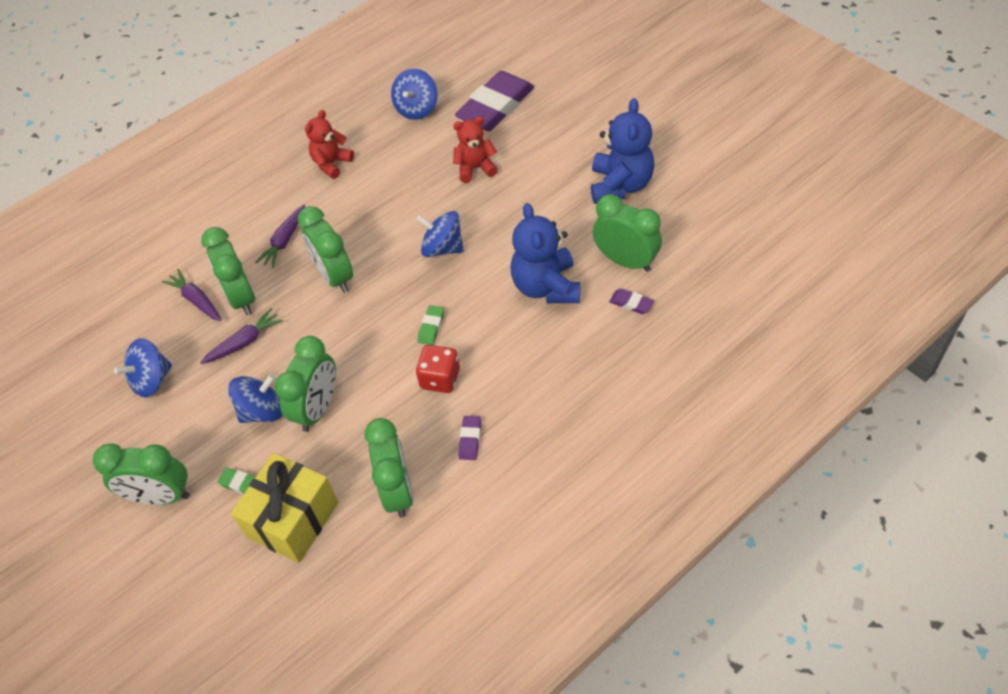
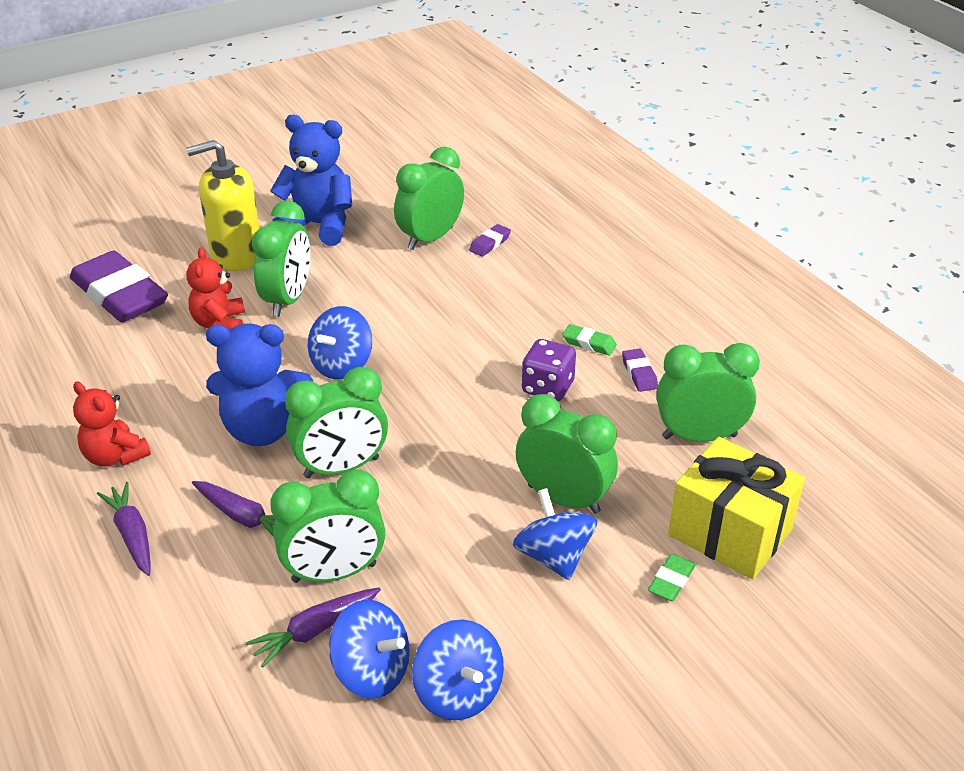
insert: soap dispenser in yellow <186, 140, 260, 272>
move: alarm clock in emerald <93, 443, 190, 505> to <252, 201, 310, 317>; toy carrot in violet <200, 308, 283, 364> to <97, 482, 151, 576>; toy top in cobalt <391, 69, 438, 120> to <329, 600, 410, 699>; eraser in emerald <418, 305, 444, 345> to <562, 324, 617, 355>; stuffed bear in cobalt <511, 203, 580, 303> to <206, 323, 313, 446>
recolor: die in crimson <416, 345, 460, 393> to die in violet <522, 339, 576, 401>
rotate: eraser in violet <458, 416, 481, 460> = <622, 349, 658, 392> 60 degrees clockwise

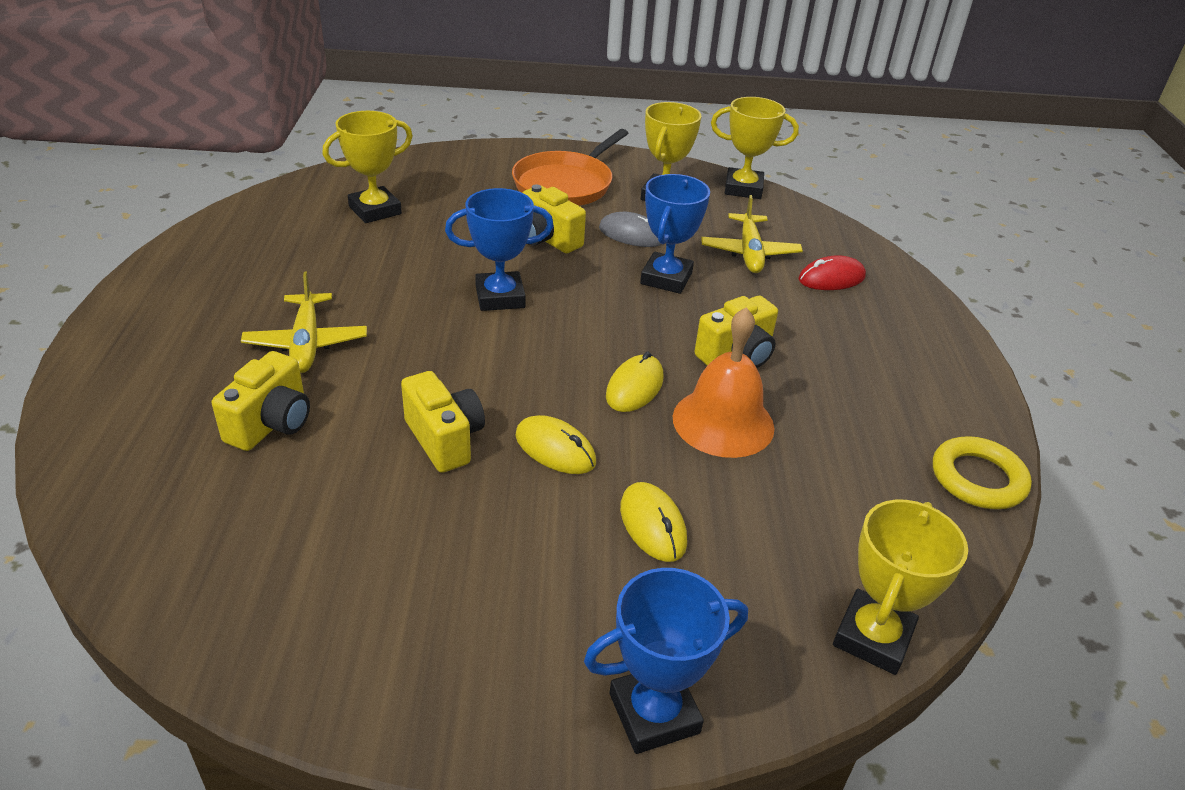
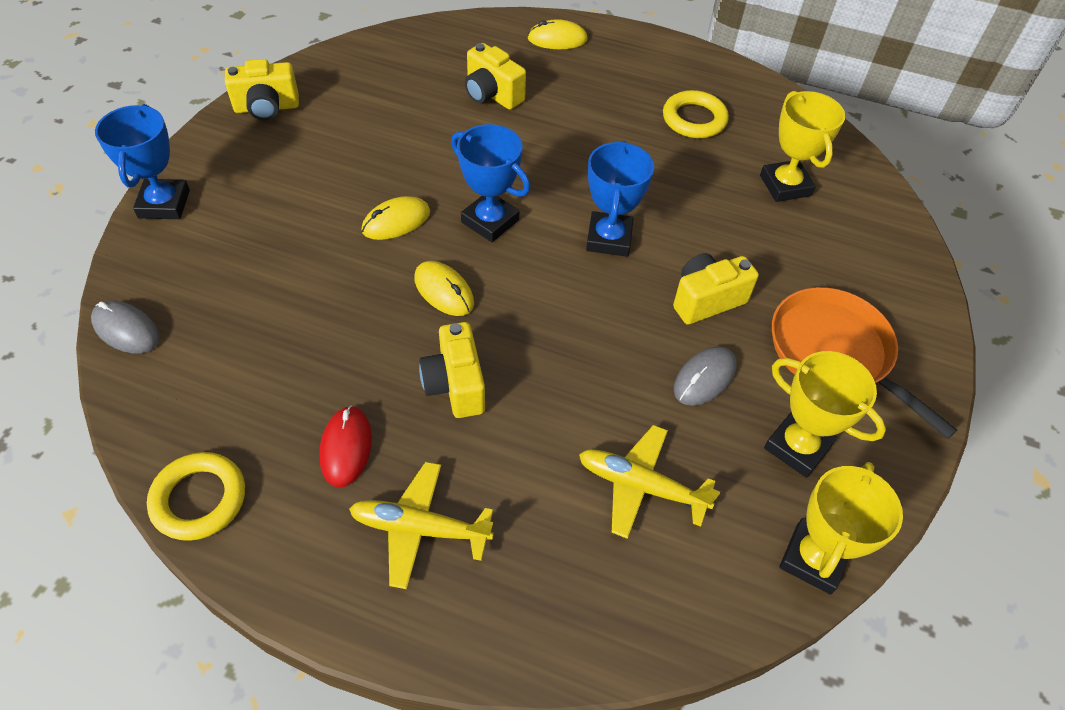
delete: school bell in orange <673, 307, 774, 458>
insert: hoop in yellow <663, 90, 729, 138>
move: plane in yellow <241, 272, 367, 373> to <349, 462, 494, 589>; camera in yellow <401, 371, 485, 473> to <225, 59, 299, 120>; computer mouse in yellow <620, 482, 687, 562> to <527, 19, 588, 49>; trophy in cobalt <640, 174, 710, 294> to <451, 124, 530, 242>; computer mouse in crimson <798, 255, 866, 290> to <319, 405, 372, 487>
replace: trophy in yellow <833, 500, 968, 675> to computer mouse in gray <91, 301, 160, 354>

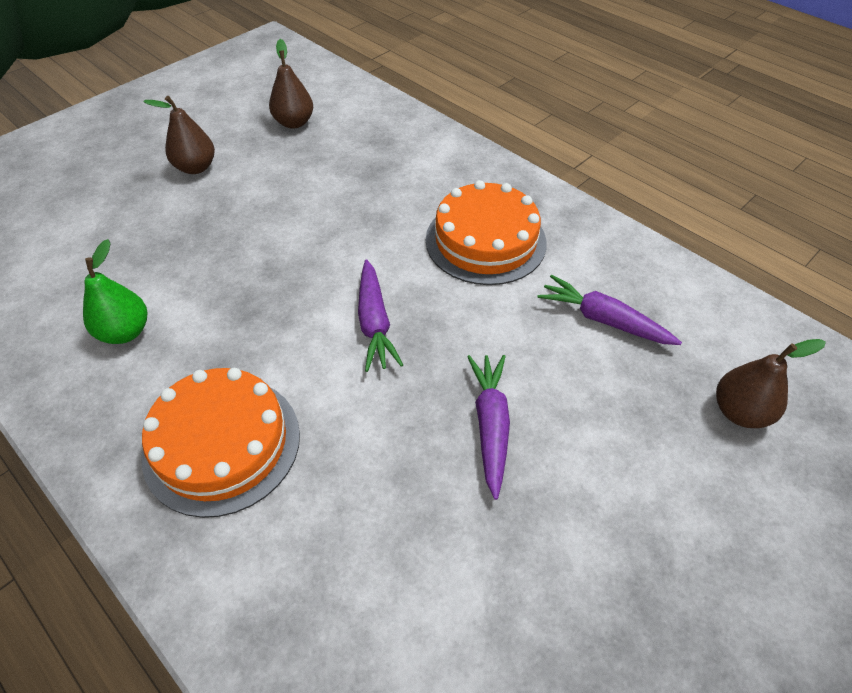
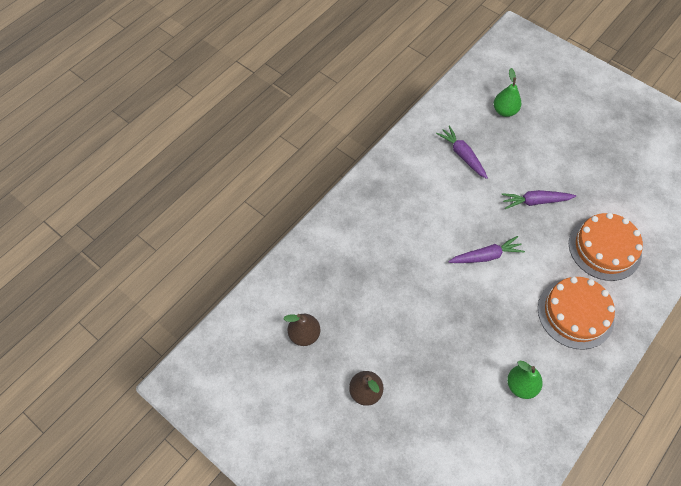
move: layer cake in orange <426, 180, 547, 285> to <569, 213, 643, 281>
recolor: pear fruit in brown <716, 339, 826, 428> to pear fruit in emerald <493, 68, 521, 117>
rotate: toy carrot in violet <538, 275, 682, 345> = <436, 125, 488, 179> 120 degrees clockwise

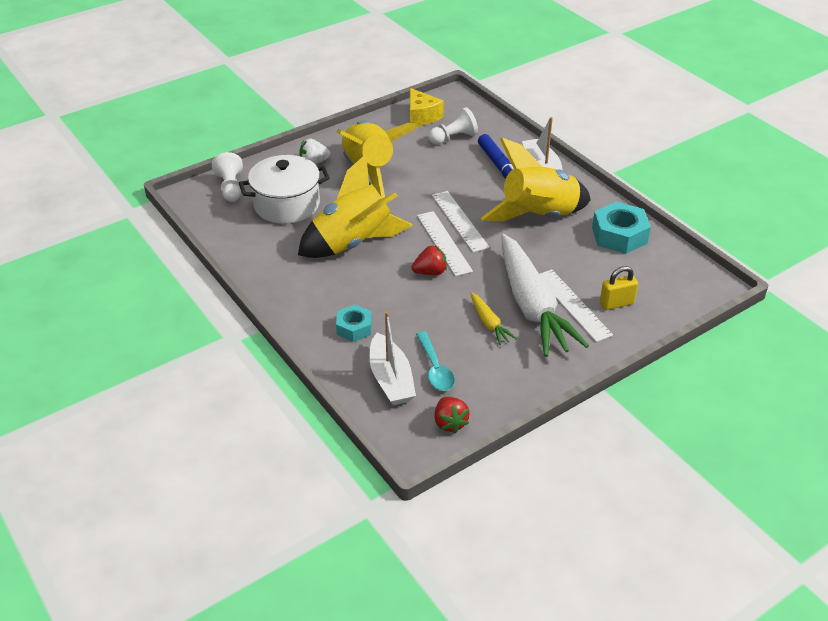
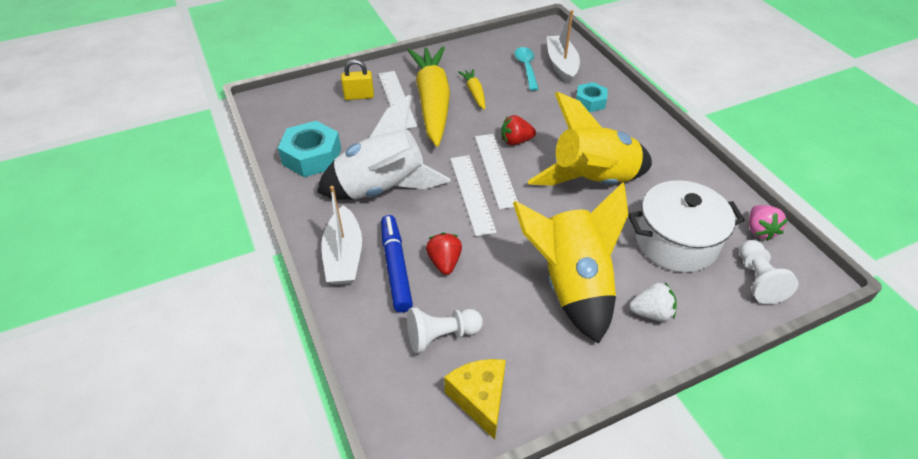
insert: berry in pink <749, 205, 788, 241>
move: berry in crimson <434, 397, 470, 433> to <426, 233, 462, 275>
recolor: toy rocket in yellow <481, 138, 591, 222> to toy rocket in white <317, 94, 451, 200>; toy carrot in white <501, 234, 589, 357> to toy carrot in yellow <407, 47, 450, 147>

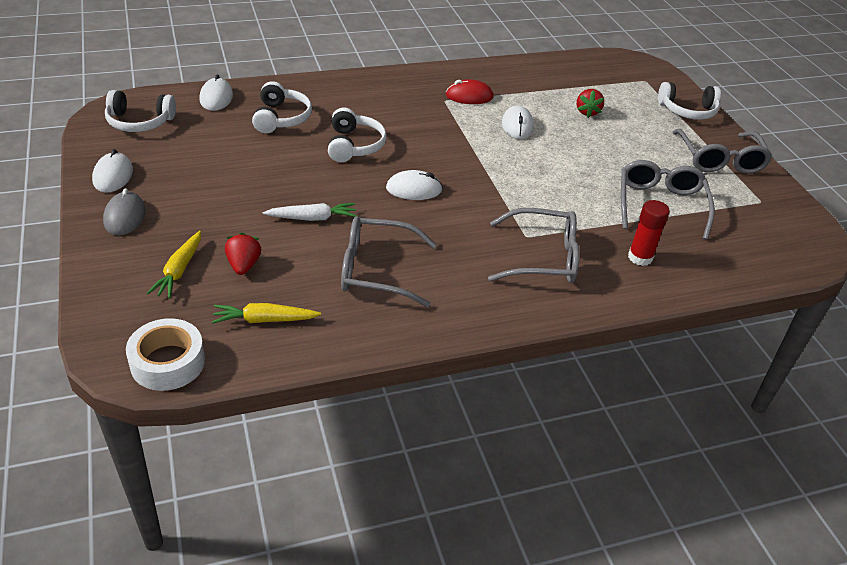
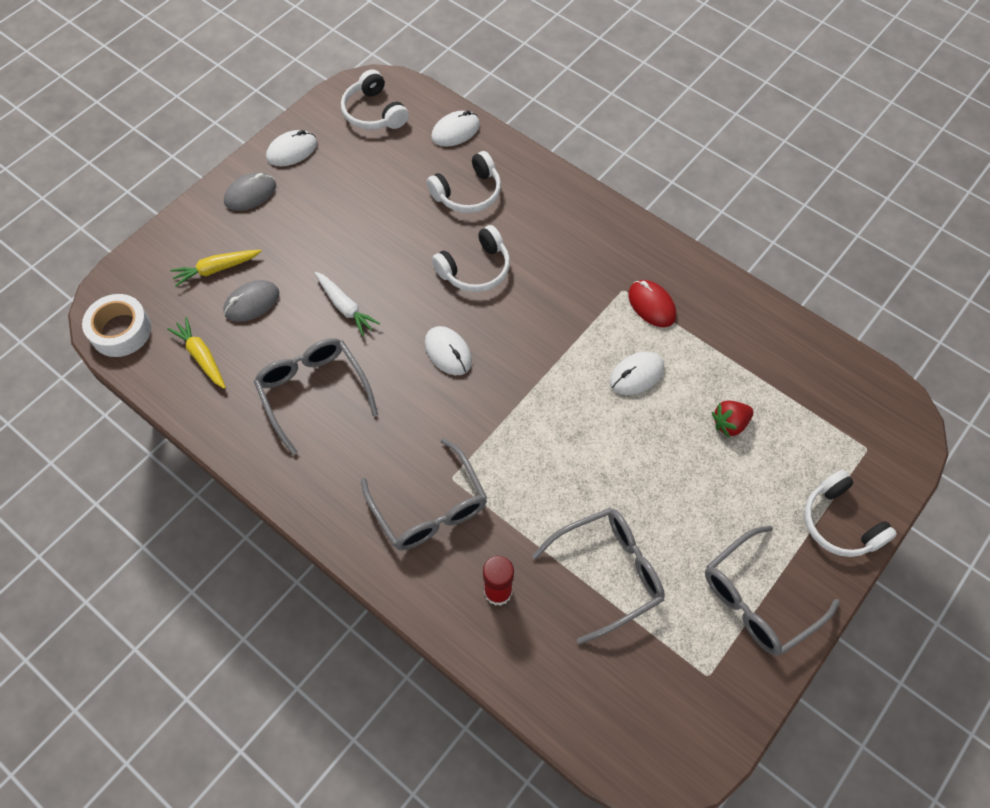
replace: berry in crimson <225, 233, 261, 275> to computer mouse in gray <223, 280, 279, 322>

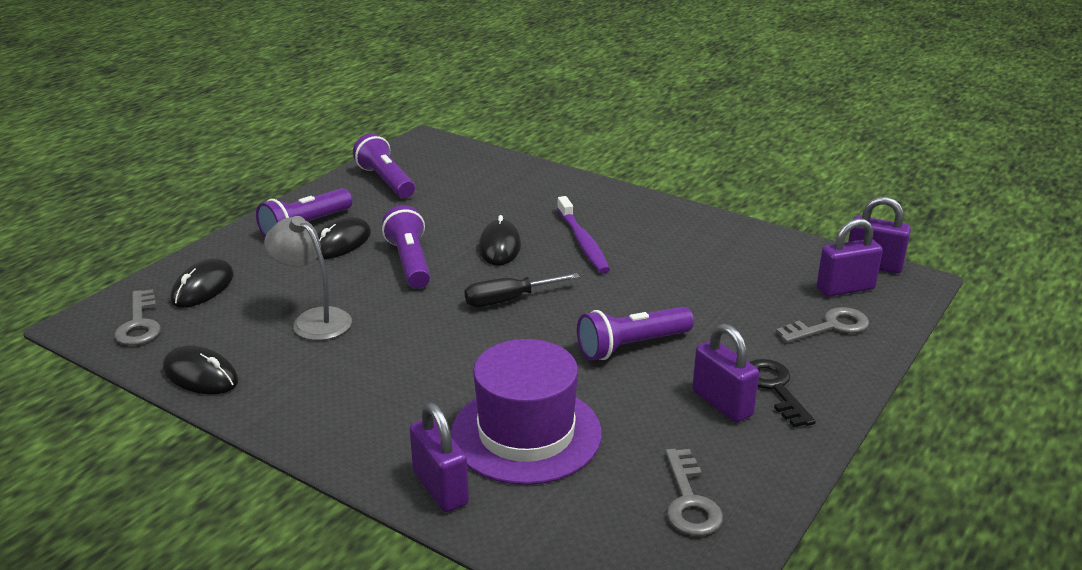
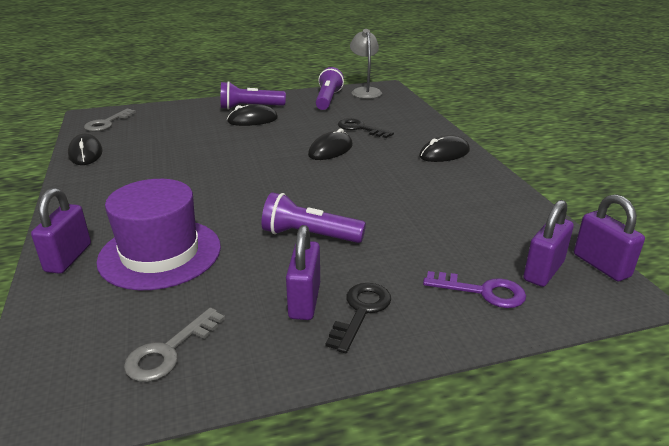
delete: torch in violet <382, 205, 430, 288>; hand screwdriver in black <465, 273, 580, 307>; tooth brush in violet <557, 196, 610, 273>
insert: door key in black <338, 118, 394, 138>
move: computer mouse in black <170, 258, 234, 308> to <419, 135, 470, 162>; desk lamp in gray <264, 216, 352, 340> to <350, 29, 382, 99>
recolor: door key in gray <776, 307, 869, 343> to door key in violet <423, 271, 526, 308>
rotate: small lock in violet <817, 218, 883, 297> = <523, 200, 574, 287> 75 degrees counterclockwise

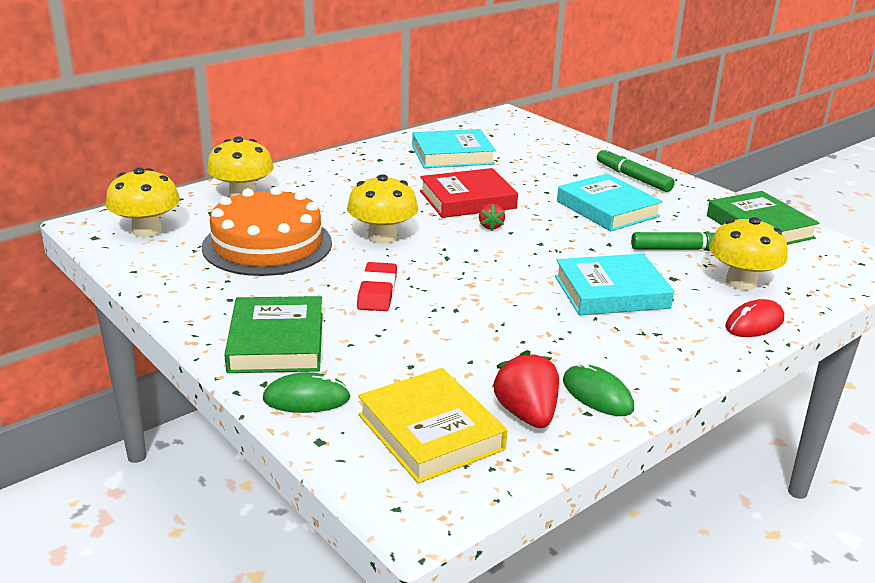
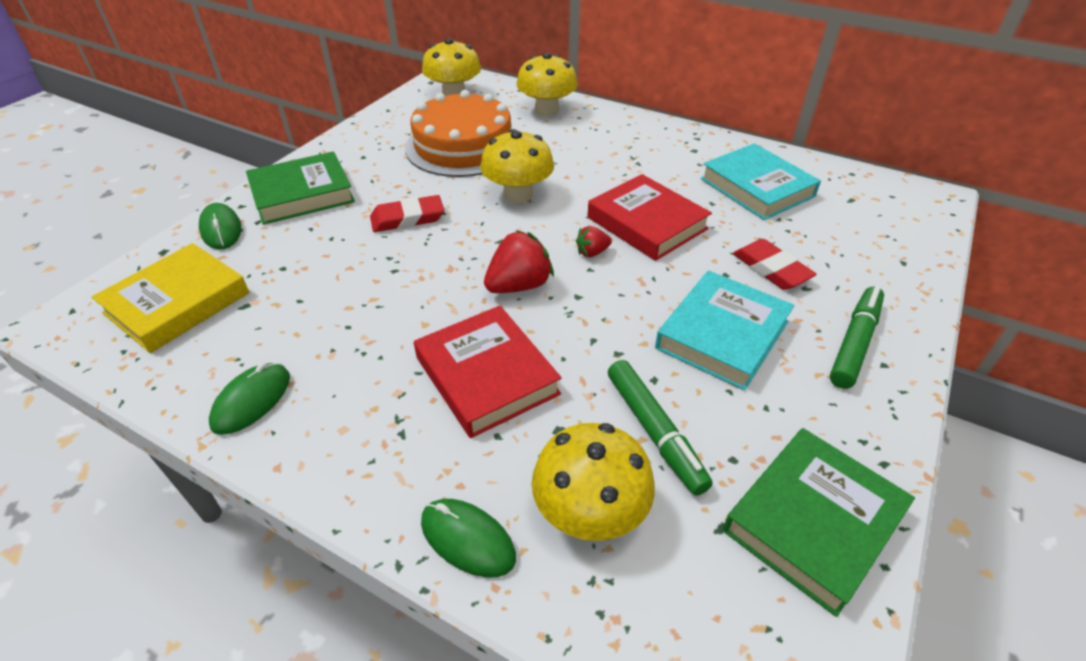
insert: eraser in crimson <733, 239, 817, 290>
move: berry in crimson <492, 350, 559, 428> to <484, 230, 554, 293>
recolor: book in teal <555, 254, 674, 315> to book in crimson <414, 306, 562, 438>; computer mouse in crimson <725, 299, 784, 337> to computer mouse in emerald <421, 499, 516, 577>

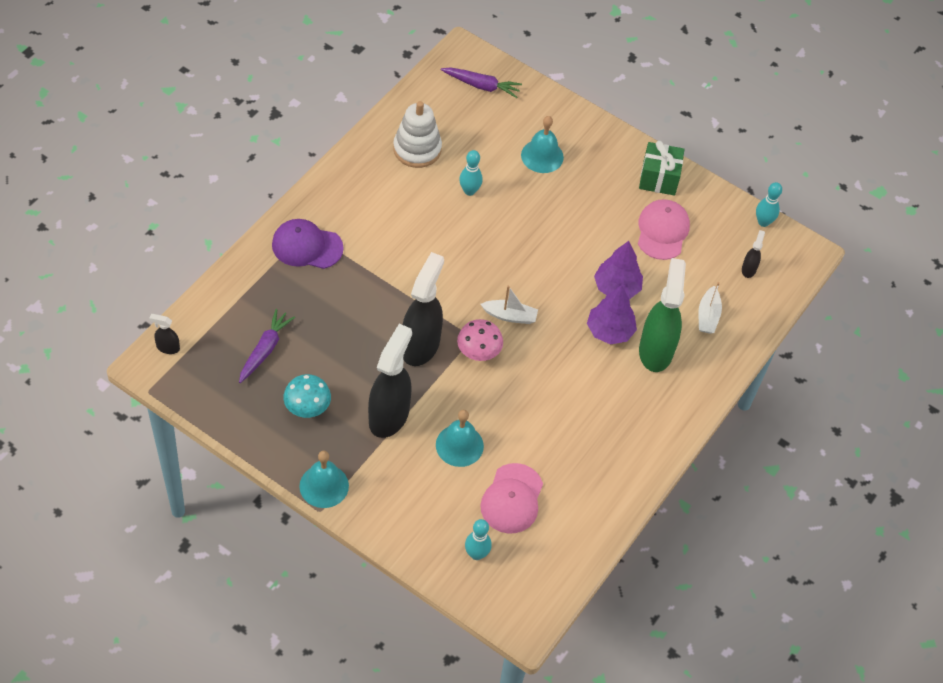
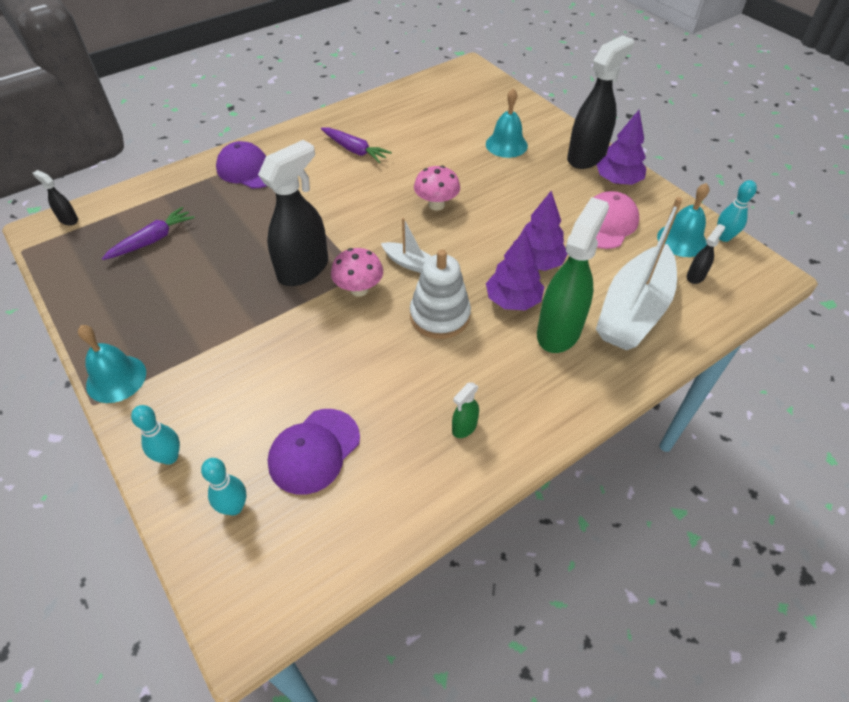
delete: fungus in teal <283, 374, 331, 418>
insert: fungus in pink <414, 166, 460, 211>; sprayer in emerald <452, 382, 479, 438>
move: sprayer in black <368, 324, 412, 438> to <567, 35, 634, 169>; ring stacker in white <393, 101, 442, 168> to <410, 249, 471, 339>; school bell in teal <436, 410, 484, 467> to <657, 183, 709, 257>; toy carrot in violet <441, 67, 522, 98> to <321, 127, 392, 163>; bowling pin in teal <459, 150, 483, 196> to <131, 405, 180, 465>
replace: present in emerald <639, 141, 685, 196> to fir tree in violet <596, 110, 646, 185>
recolor: cap in pink <480, 463, 543, 534> to cap in violet <268, 409, 360, 495>
resize: boat in white <699, 282, 722, 334> = <596, 197, 683, 350> x2.18

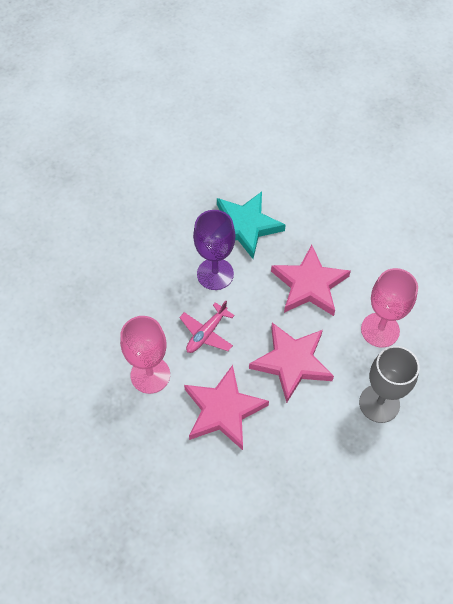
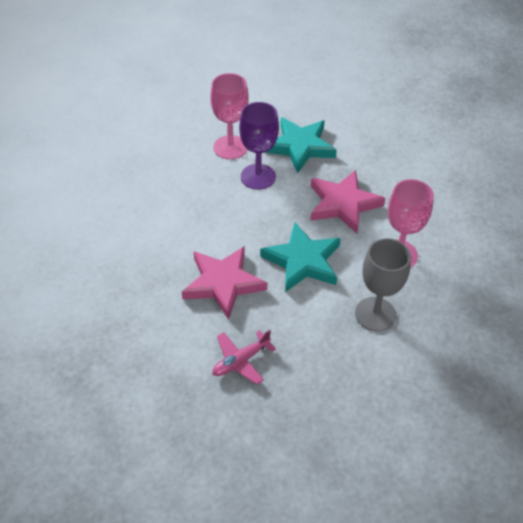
move: chalice in pink <120, 316, 170, 394> to <210, 73, 249, 159>; plane in pink <179, 301, 235, 353> to <212, 330, 276, 385>
recolor: five-pointed star in pink <249, 323, 334, 403> to five-pointed star in teal <260, 222, 341, 292>

